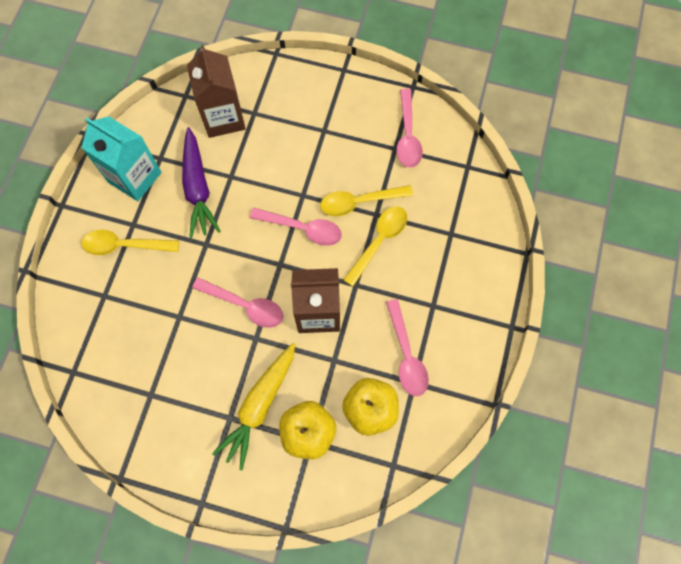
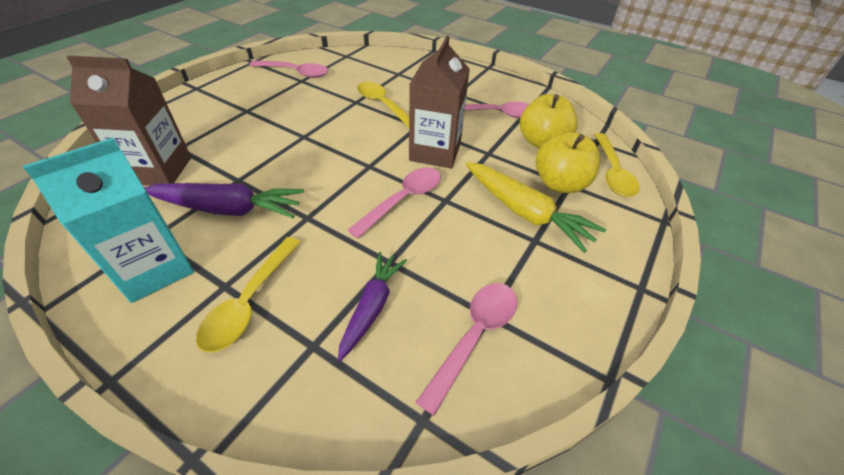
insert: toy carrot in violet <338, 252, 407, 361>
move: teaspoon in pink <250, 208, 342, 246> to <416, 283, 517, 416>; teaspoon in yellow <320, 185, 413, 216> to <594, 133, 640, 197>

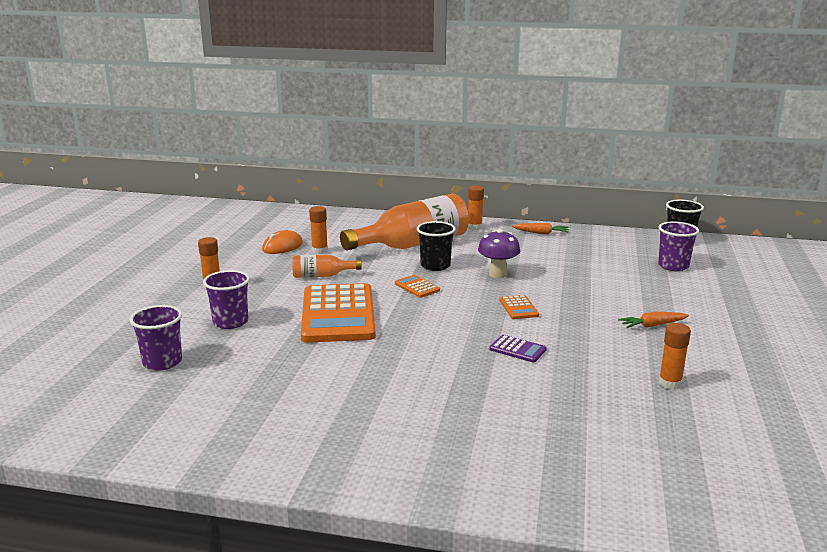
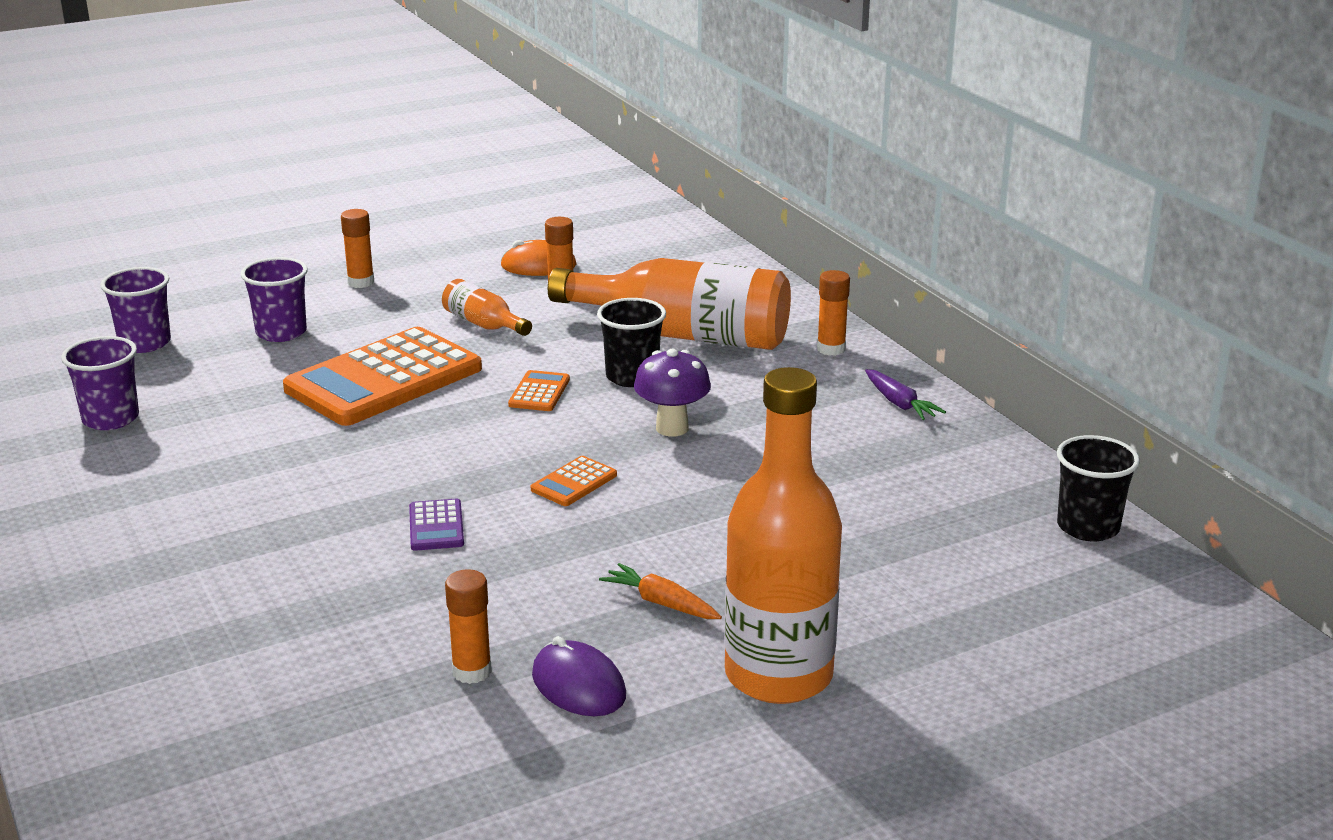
insert: computer mouse in violet <532, 636, 626, 716>; drink bottle in orange <724, 367, 842, 704>
move: cup in violet <658, 221, 699, 271> to <61, 336, 139, 430>
recolor: toy carrot in orange <512, 223, 569, 234> to toy carrot in violet <865, 369, 946, 420>

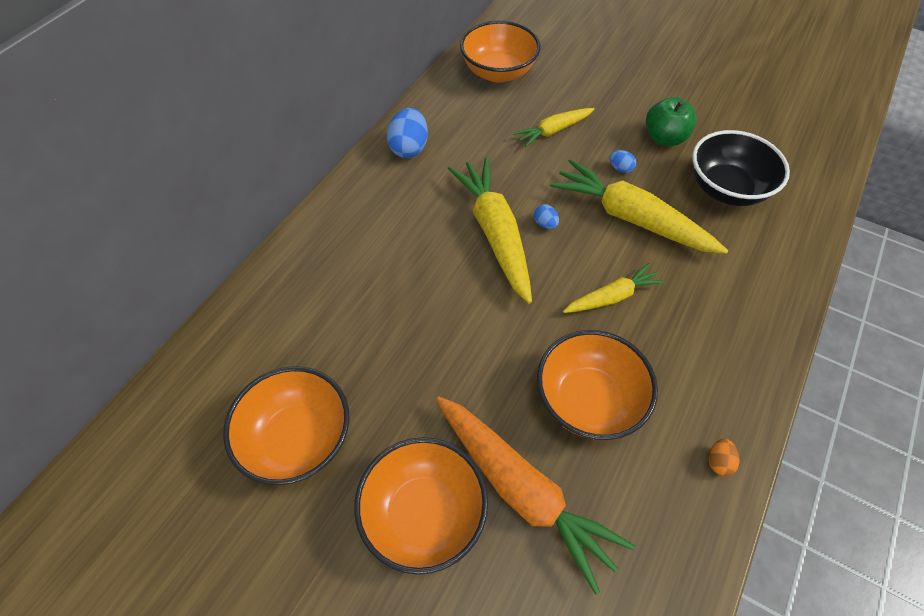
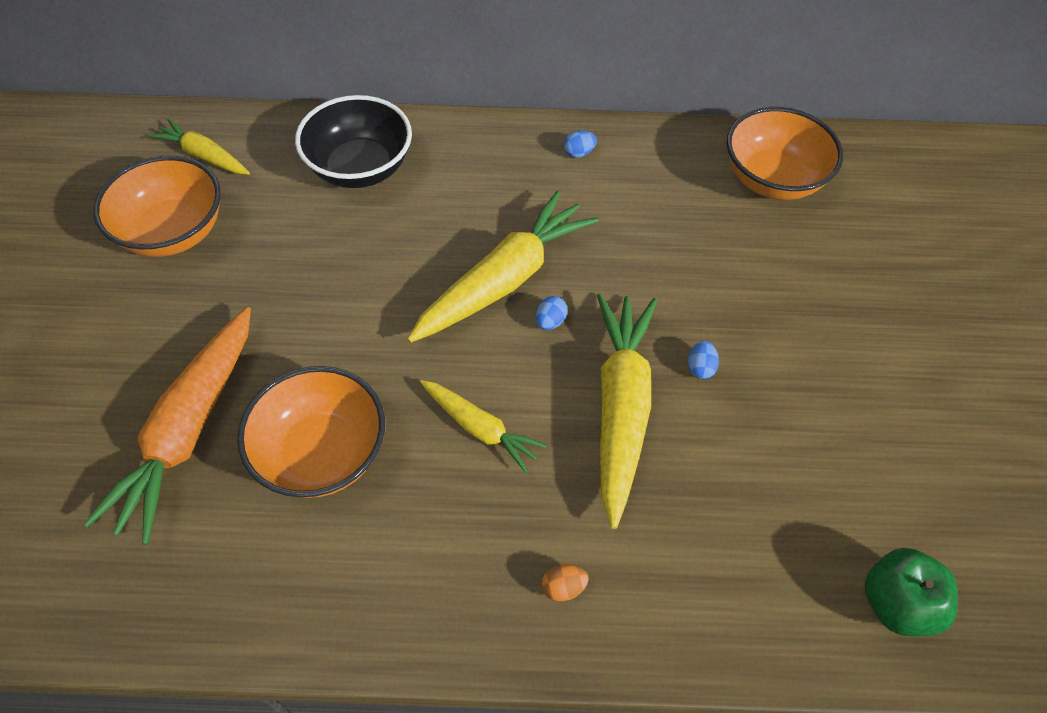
delete: bowl in orange <354, 437, 488, 575>
move: toy carrot in yellow <514, 108, 594, 147> to <149, 119, 250, 175>; toy apple in emerald <646, 97, 696, 146> to <865, 548, 958, 636>; bowl in black <692, 130, 790, 206> to <295, 95, 412, 188>; egg shape in orange <709, 438, 739, 477> to <542, 564, 589, 602>
resize: egg shape in cobalt <387, 108, 428, 158> = <563, 131, 597, 158> x0.50

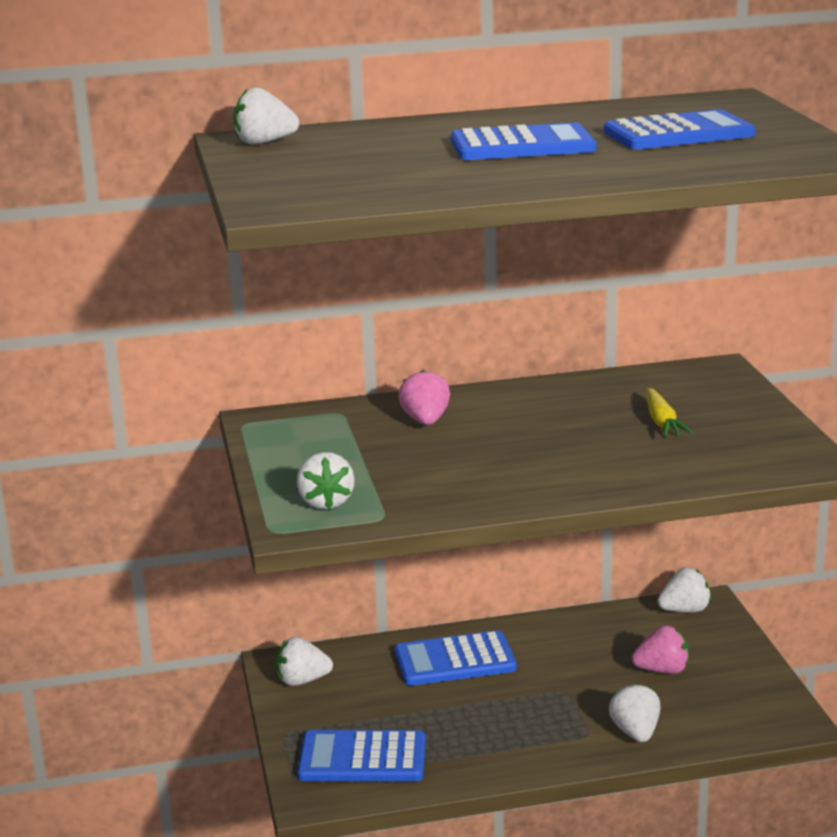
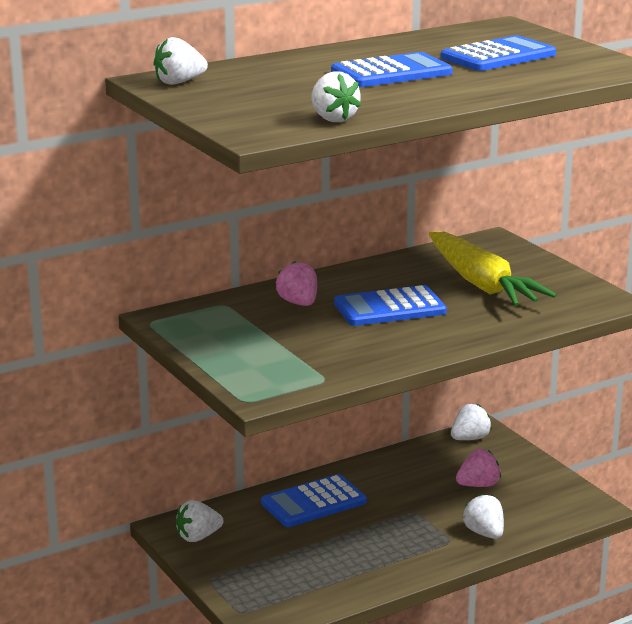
move: berry in white <297, 452, 355, 509> to <311, 71, 361, 122>; adding machine in cobalt <297, 730, 426, 782> to <334, 285, 447, 326>
resize: toy carrot in yellow <646, 388, 692, 436> = <429, 231, 557, 306> x2.17

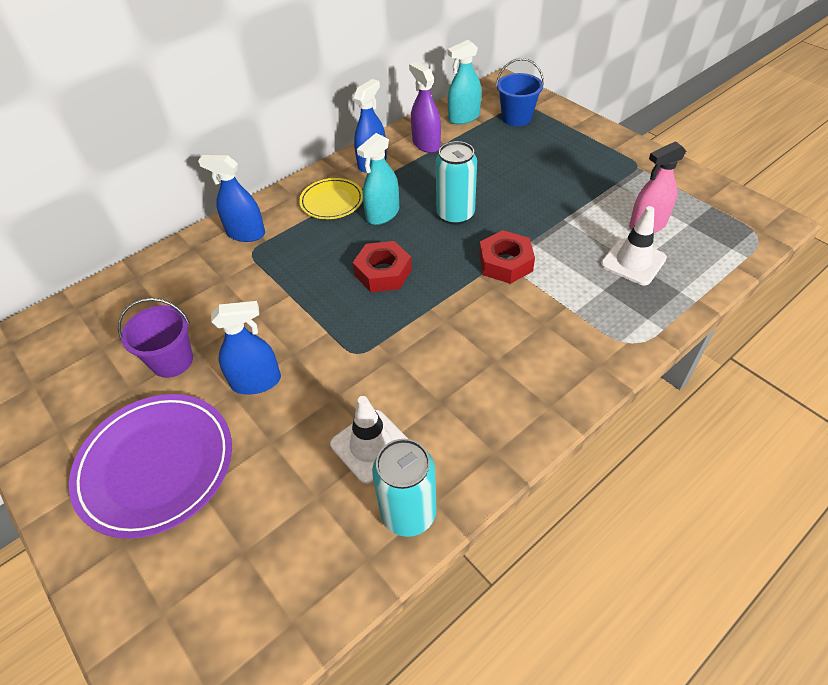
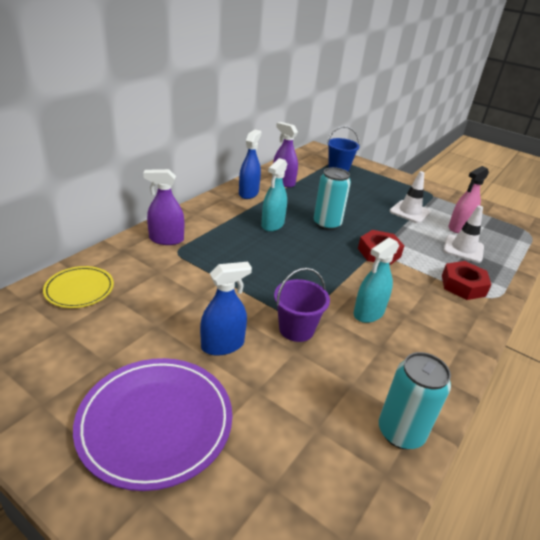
move: sand bucket in violet <118, 298, 193, 378> to <274, 268, 330, 342>; plate in yellow <299, 178, 363, 219> to <43, 266, 114, 308>; safety cone in white <330, 396, 408, 484> to <390, 171, 431, 223>; hex nut in crimson <353, 241, 412, 292> to <442, 261, 491, 300>; sprayer in teal <448, 40, 482, 124> to <353, 237, 399, 323>
recolor: sprayer in cobalt <198, 155, 265, 242> to sprayer in violet <143, 169, 184, 245>

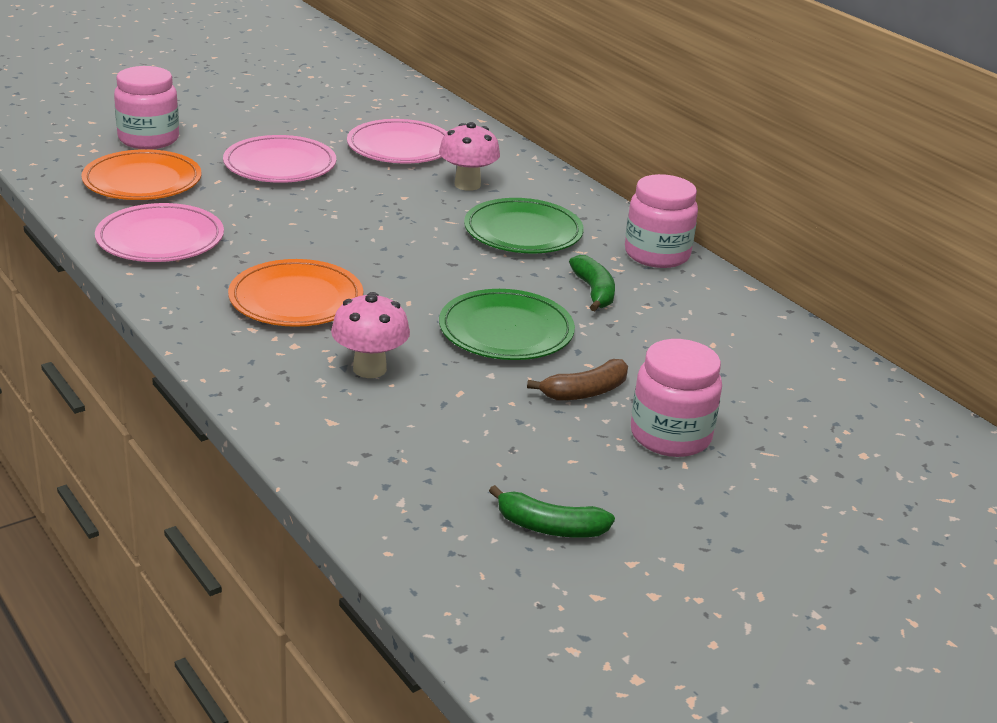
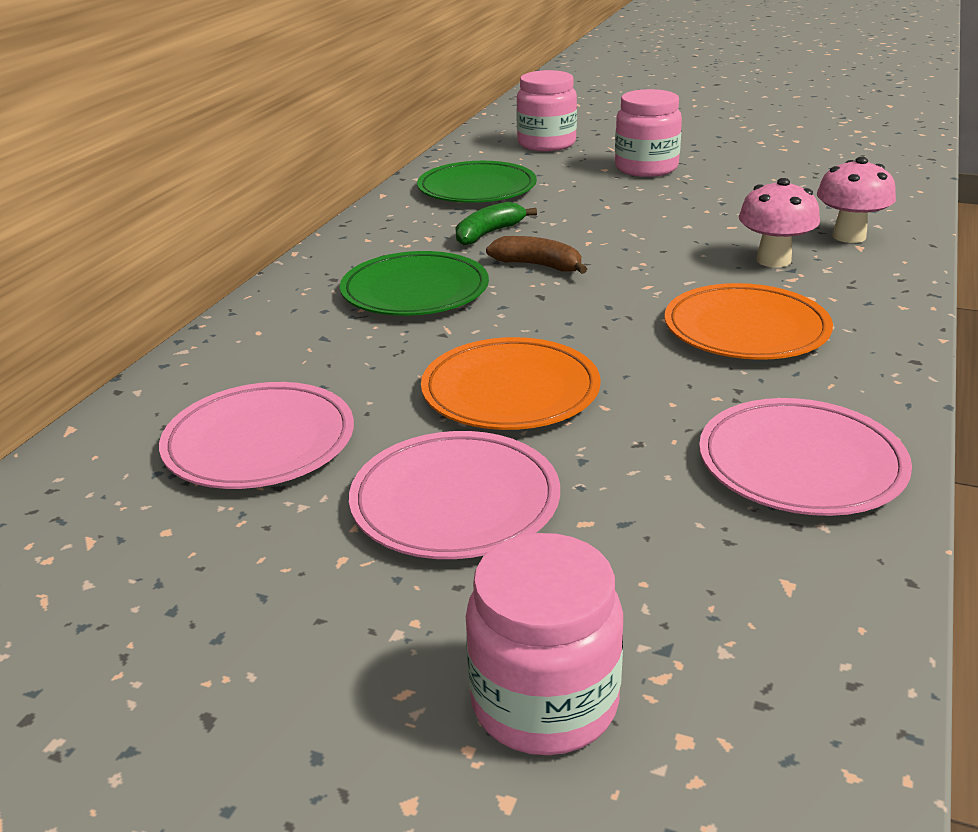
delete: toy banana in emerald <489, 485, 615, 538>
move: plate in orange <81, 149, 201, 200> to <421, 337, 601, 430>; fungus in pink <439, 122, 500, 191> to <817, 157, 896, 243>; plate in emerald <439, 289, 575, 360> to <417, 161, 537, 203>; toy banana in brown <527, 359, 628, 401> to <486, 236, 587, 274>; jar in pink <625, 174, 698, 268> to <516, 70, 577, 151>

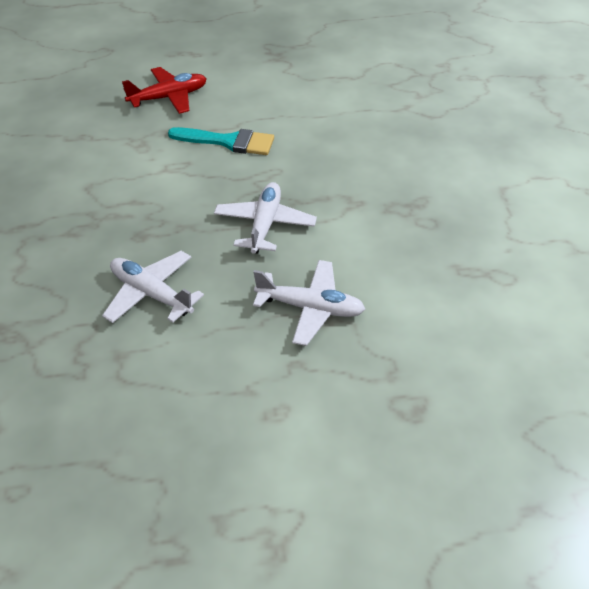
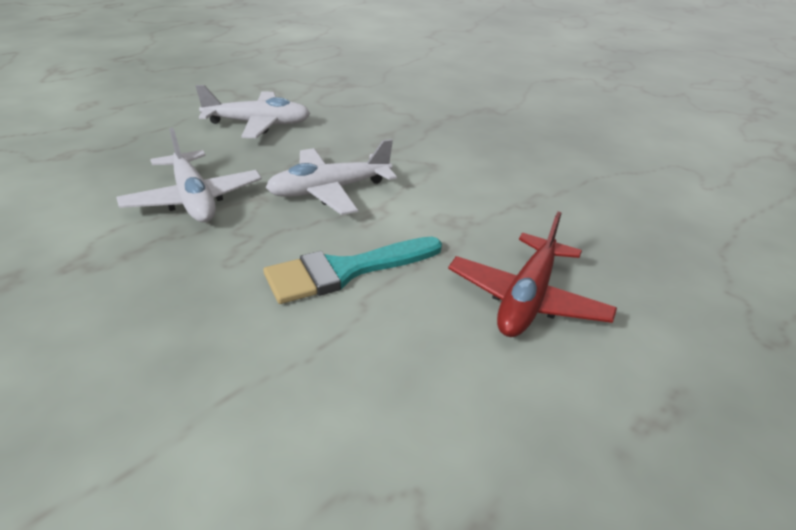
move: plane in white <253, 260, 365, 346> to <266, 139, 397, 215>

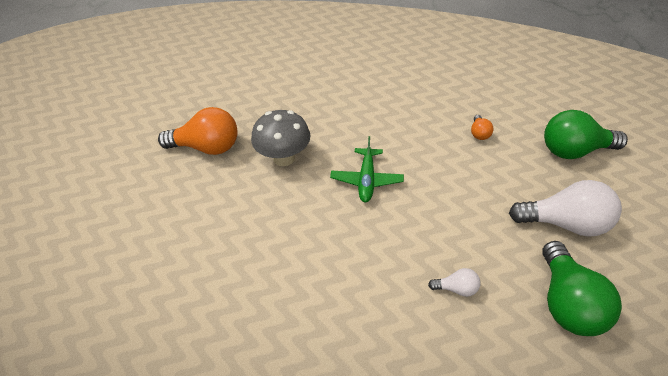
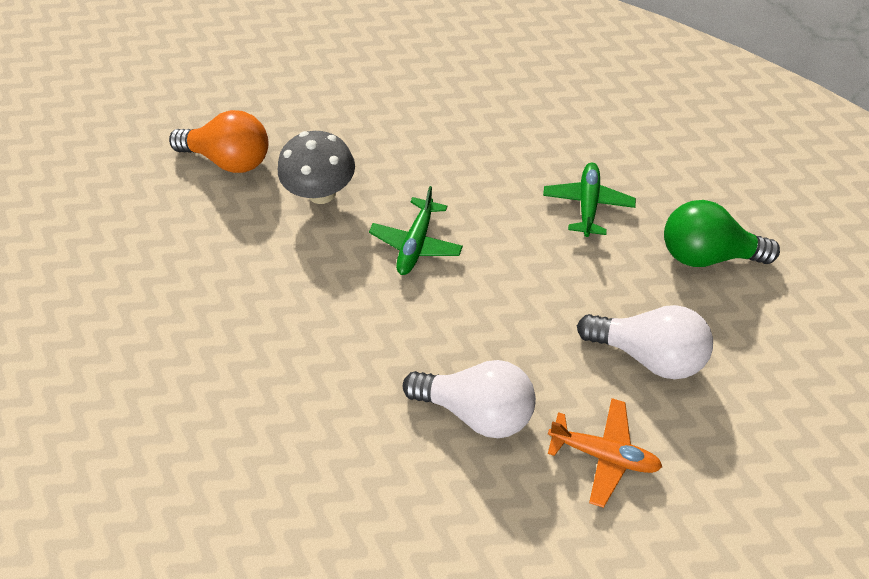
replace: light bulb in orange <471, 115, 494, 140> to plane in emerald <543, 163, 636, 237>; light bulb in emerald <542, 241, 622, 336> to plane in orange <548, 398, 662, 508>
resize: light bulb in white <428, 268, 480, 297> = <403, 360, 536, 438> x2.17

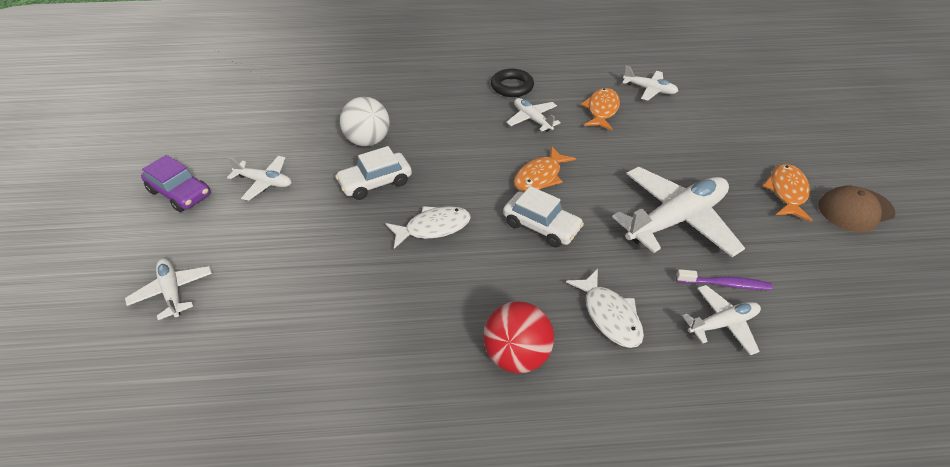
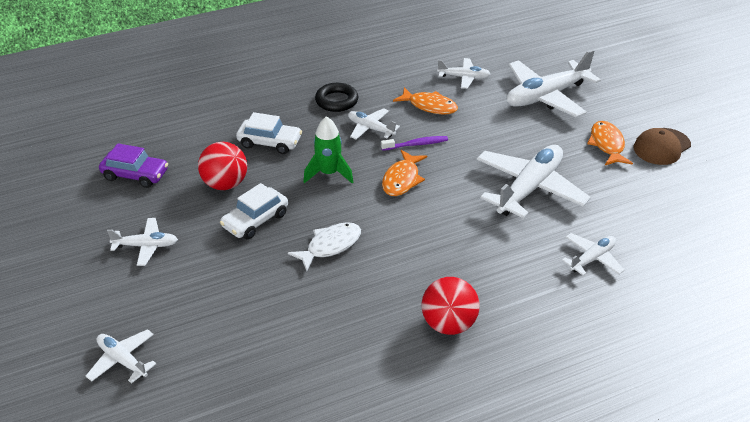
delete: fish in white <566, 269, 644, 348>
insert: toy rocket in emerald <303, 116, 353, 183>; plane in white <506, 50, 601, 118>
move: automobile in violet <141, 155, 211, 212> to <99, 143, 168, 188>; automobile in white <503, 186, 584, 248> to <236, 112, 302, 154>; tooth brush in violet <676, 269, 772, 290> to <381, 136, 448, 151>
recolor: ball in white <340, 97, 390, 147> to ball in crimson <198, 142, 247, 190>
rotate: fish in orange <581, 88, 620, 130> = <393, 87, 458, 114> 120 degrees clockwise

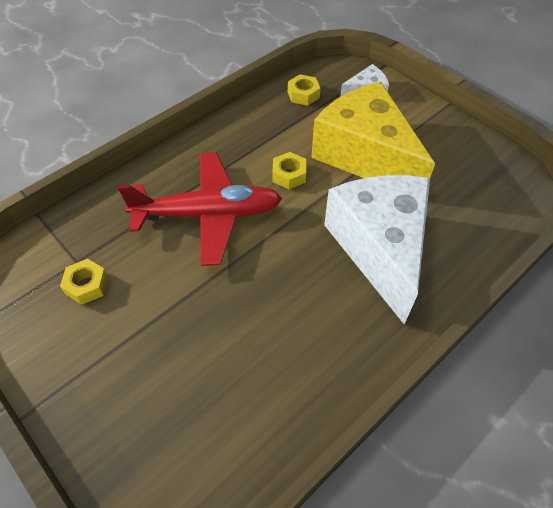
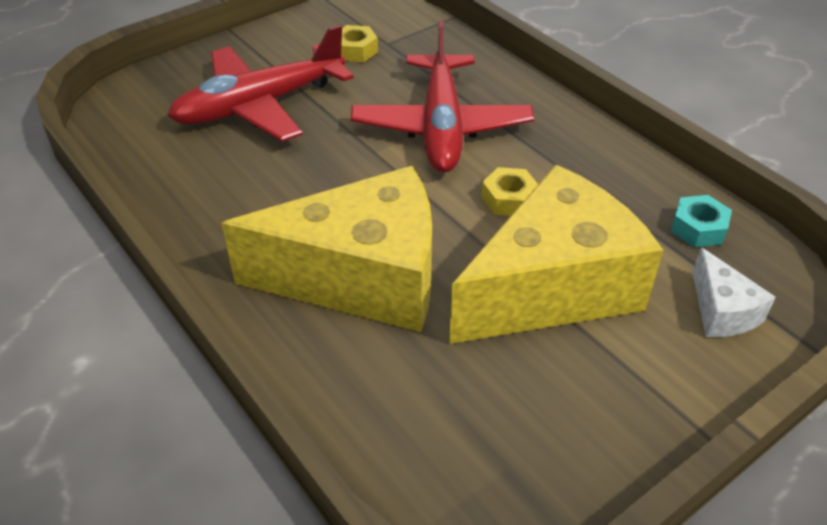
insert: plane in crimson <168, 25, 354, 142>
recolor: hex nut in yellow <288, 74, 320, 106> to hex nut in teal <671, 195, 732, 247>; piece of cheese in white <324, 175, 430, 324> to piece of cheese in yellow <222, 166, 432, 332>

